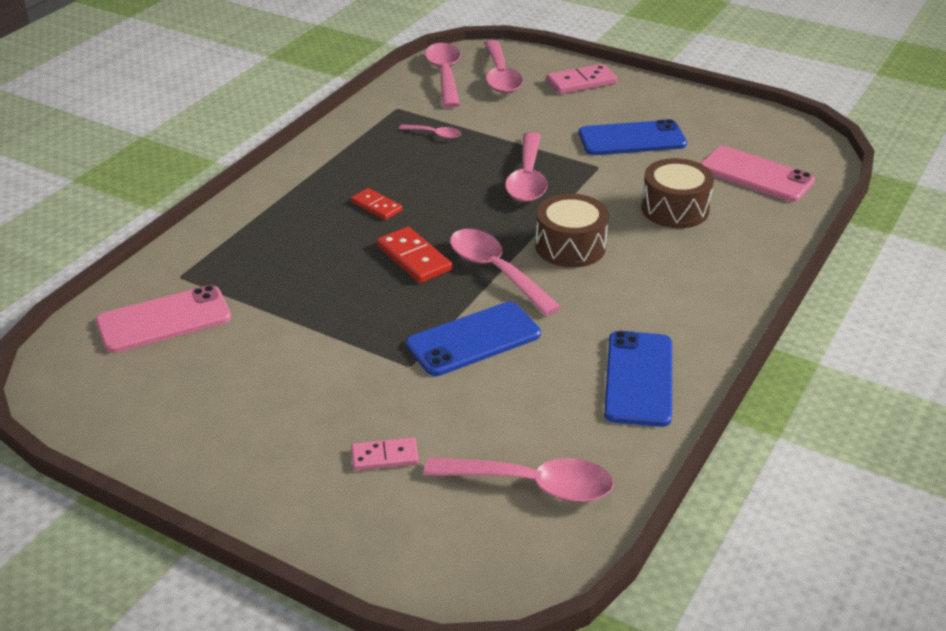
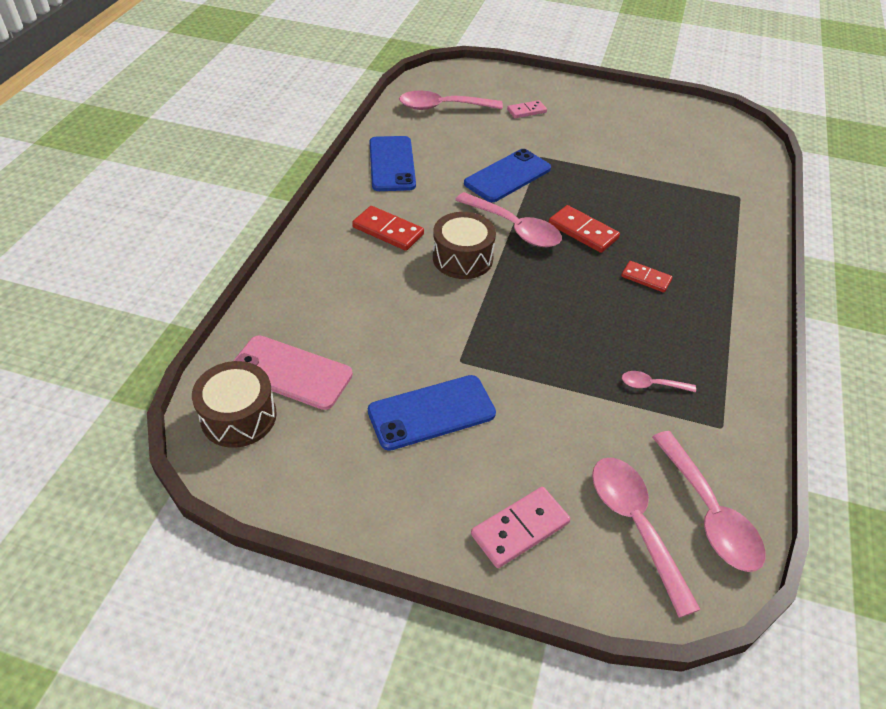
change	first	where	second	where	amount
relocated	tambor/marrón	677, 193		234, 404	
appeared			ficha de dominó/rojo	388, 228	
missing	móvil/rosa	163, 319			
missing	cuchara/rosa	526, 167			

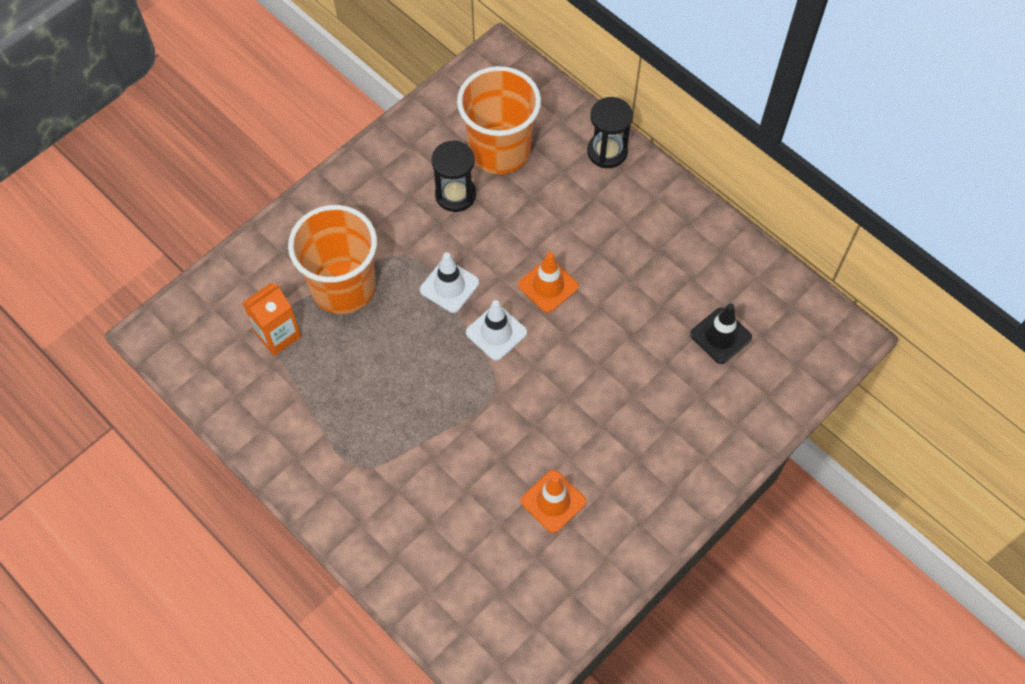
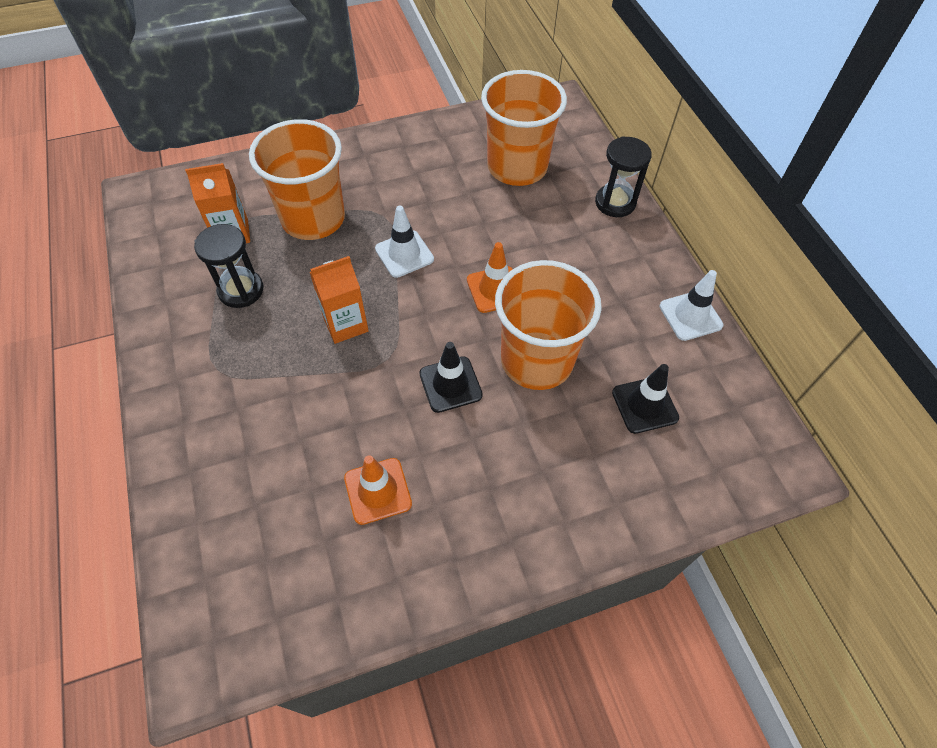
change	first	where	second	where	amount
relocated	reloj de arena/negro	454, 176		229, 266	
appeared			cartón de leche/naranja	339, 300	
appeared			cono de tráfico/negro	451, 377	
appeared			vaso/naranja	548, 325	
relocated	cono de tráfico/blanco	496, 330		691, 305	

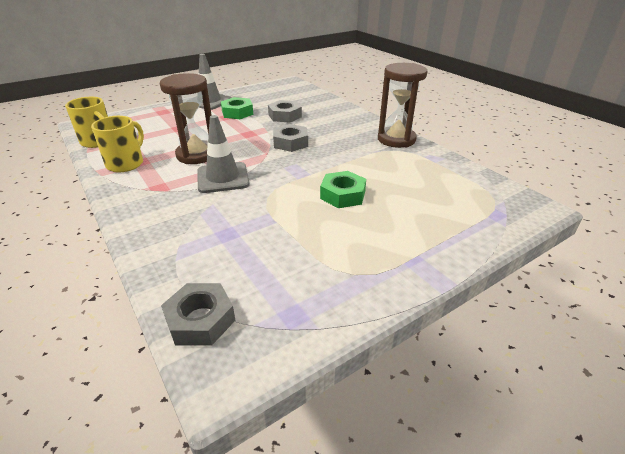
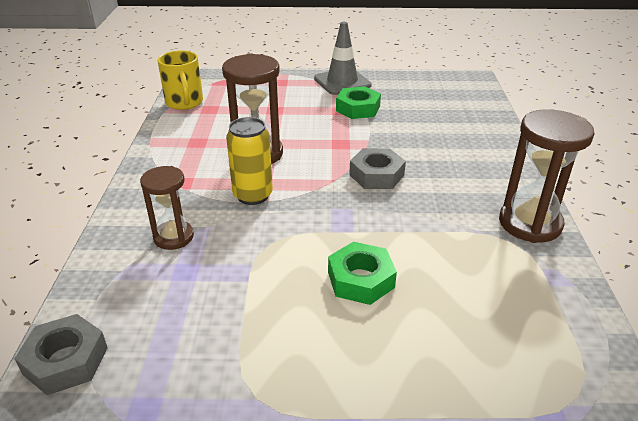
change	first	where	second	where	amount
appeared			reloj de arena/marrón	167, 208	
exchanged	cono de tráfico/gris	223, 154	lata/amarillo	249, 161	
missing	taza/amarillo	117, 144			
missing	tuerca/gris	285, 111			

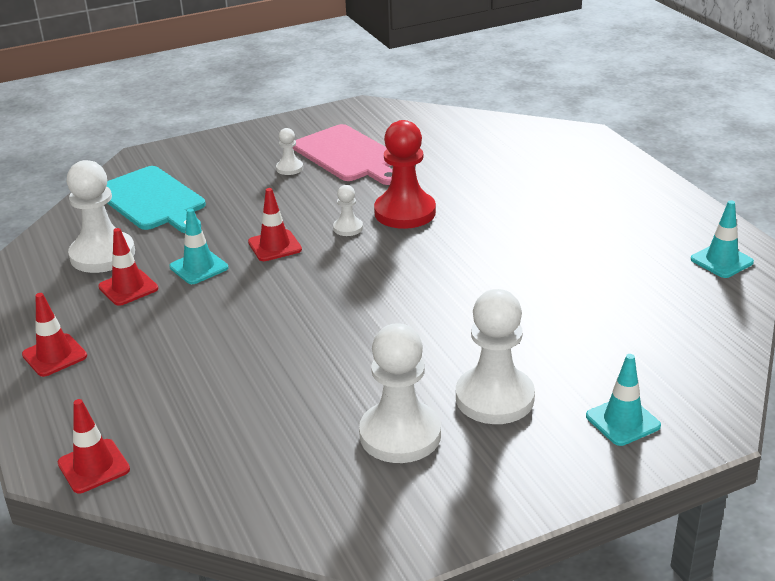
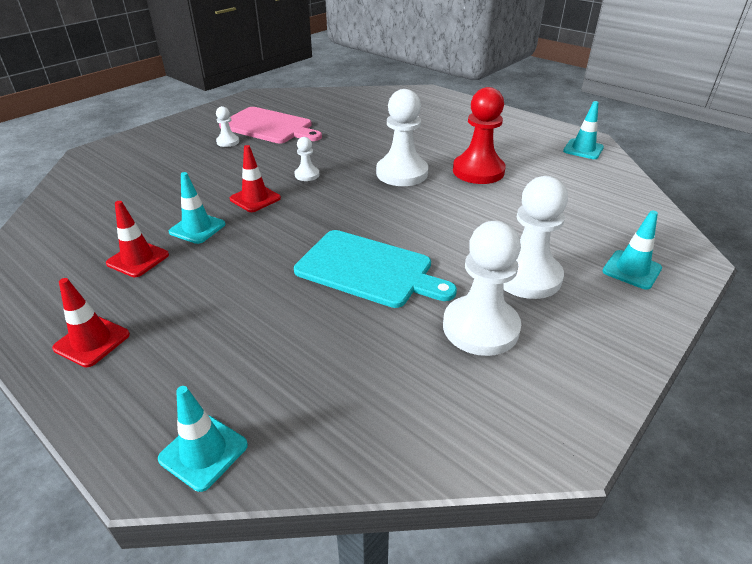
change	first	where	second	where	amount
colour	cono de tráfico/rojo	94, 446	cono de tráfico/turquesa	203, 439	
relocated	tabla de cortar/turquesa	156, 199		375, 269	
relocated	peón/blanco	101, 216		402, 137	
relocated	peón/rojo	405, 174		479, 135	

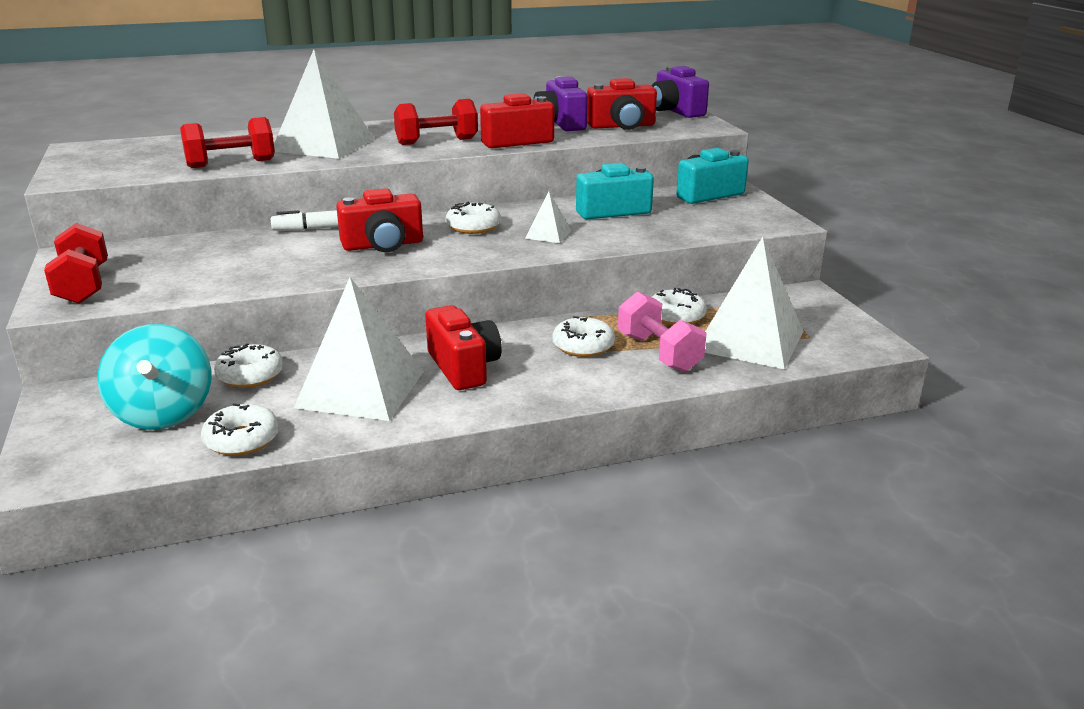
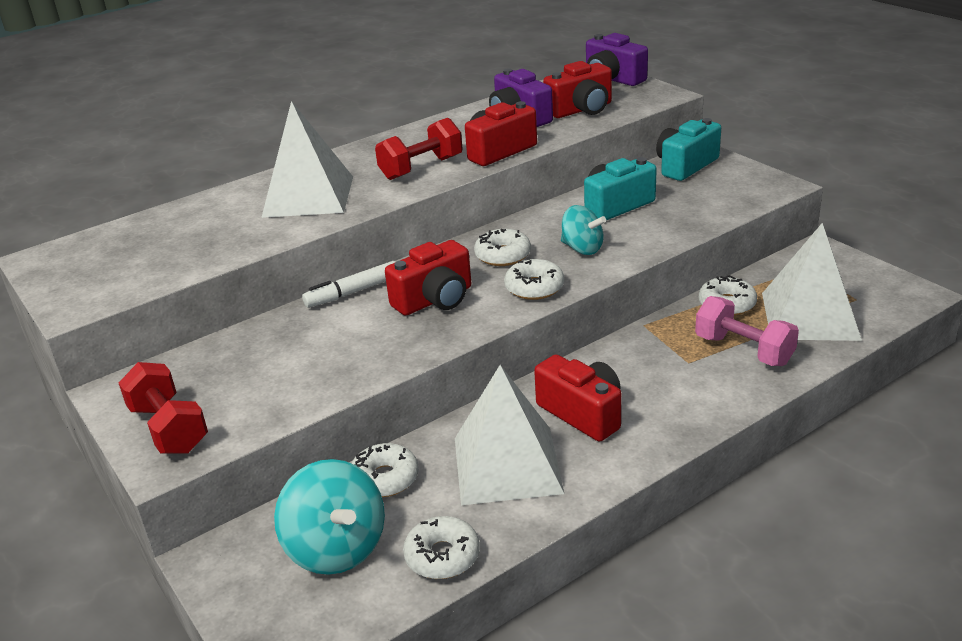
change	first	where	second	where	amount
relocated	rosquilla/blanco	583, 336		534, 279	
exchanged	pirámide/blanco	548, 217	peonza/turquesa	583, 230	
missing	mancuerna/rojo	227, 142			

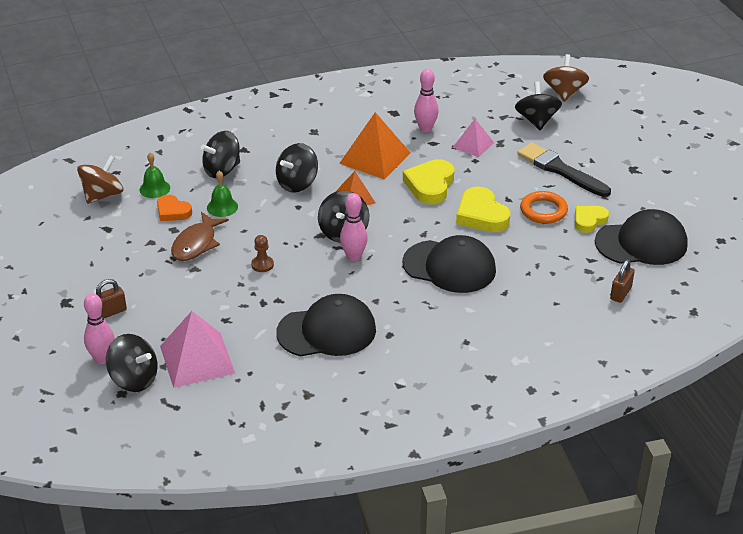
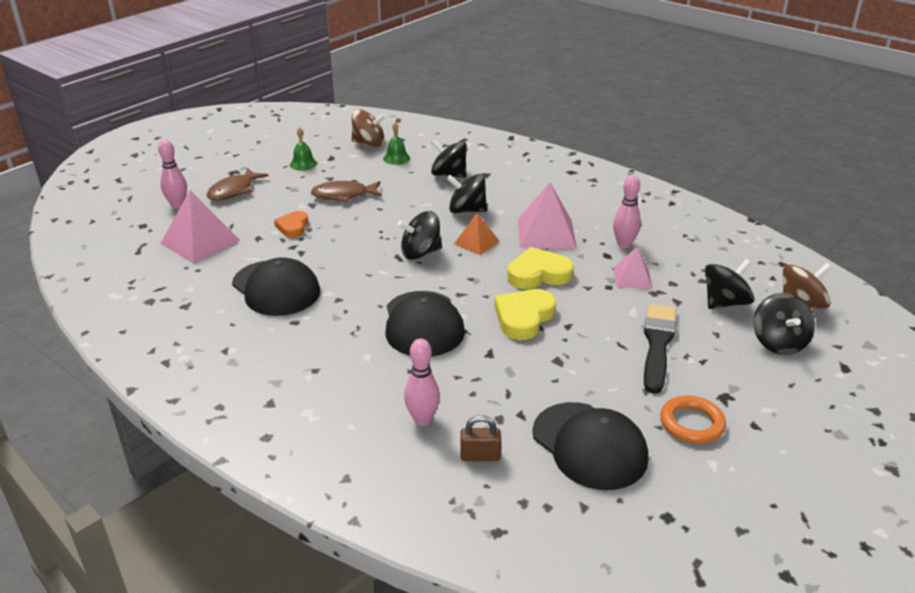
change	first	where	second	where	amount
exchanged	candado/marrón	111, 298	pez/marrón	237, 184	
relocated	corazón/naranja	174, 208		291, 224	
relocated	campana/verde	222, 194		303, 149	
relocated	bolo/rosa	354, 227		422, 382	
colour	pirámide/naranja	374, 146	pirámide/rosa	547, 216	
relocated	anillo/naranja	544, 207		693, 419	
relocated	peonza/negro	132, 363		784, 324	
missing	peón/marrón	262, 253			
missing	corazón/amarillo	592, 219			

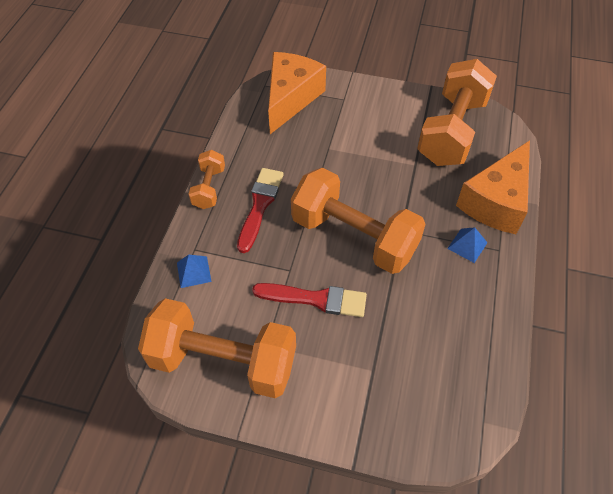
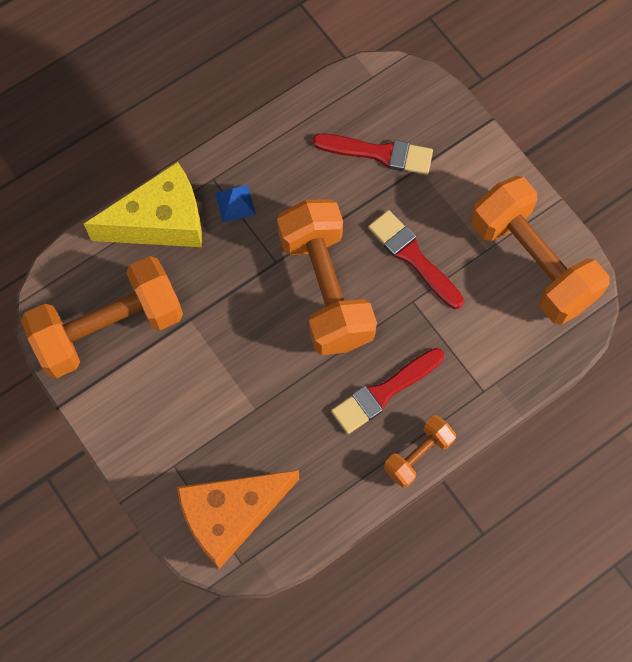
change	first	where	second	where	amount
colour	queso/naranja	493, 187	queso/amarillo	143, 204	
appeared			pincel/rojo	373, 154	
missing	pirámide/azul	194, 271			

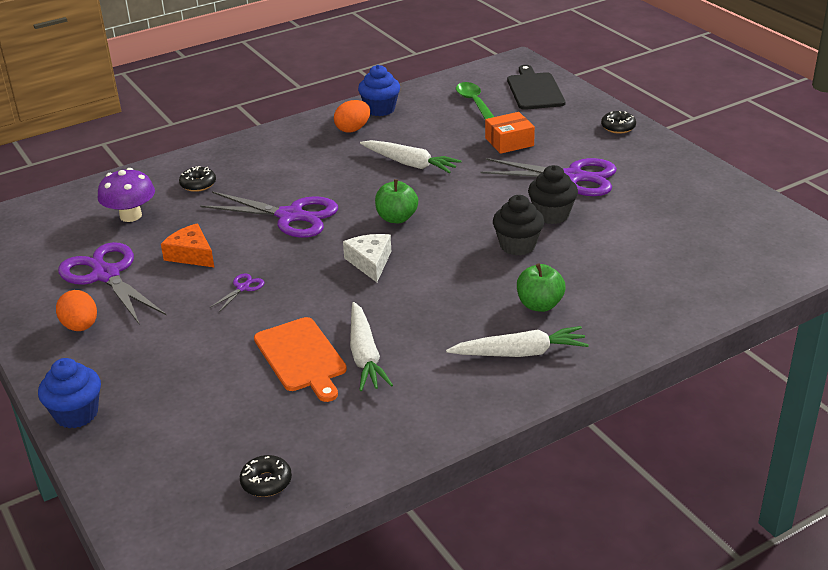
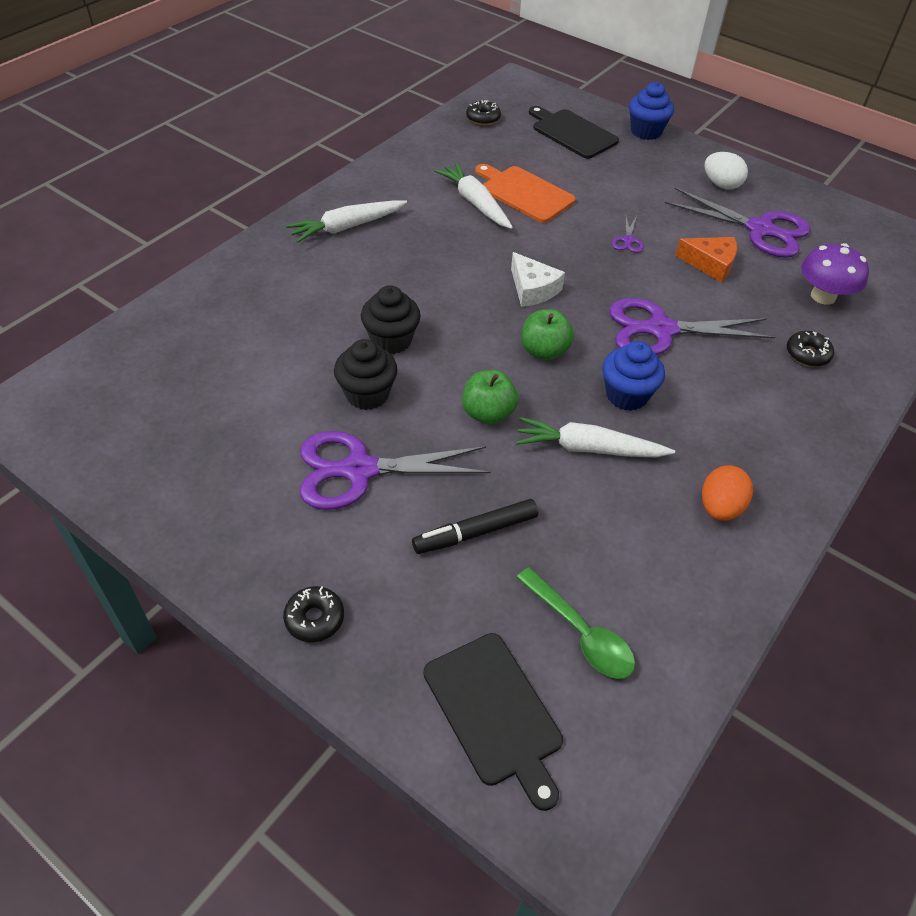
change	first	where	second	where	amount
exchanged	caja/naranja	510, 133	rotulador/negro	475, 526	
relocated	manzana/verde	541, 288		490, 397	
appeared			tabla de cortar/negro	574, 132	
relocated	magdalena/azul	379, 90		633, 376	
colour	huevo/naranja	76, 310	huevo/blanco	726, 170	

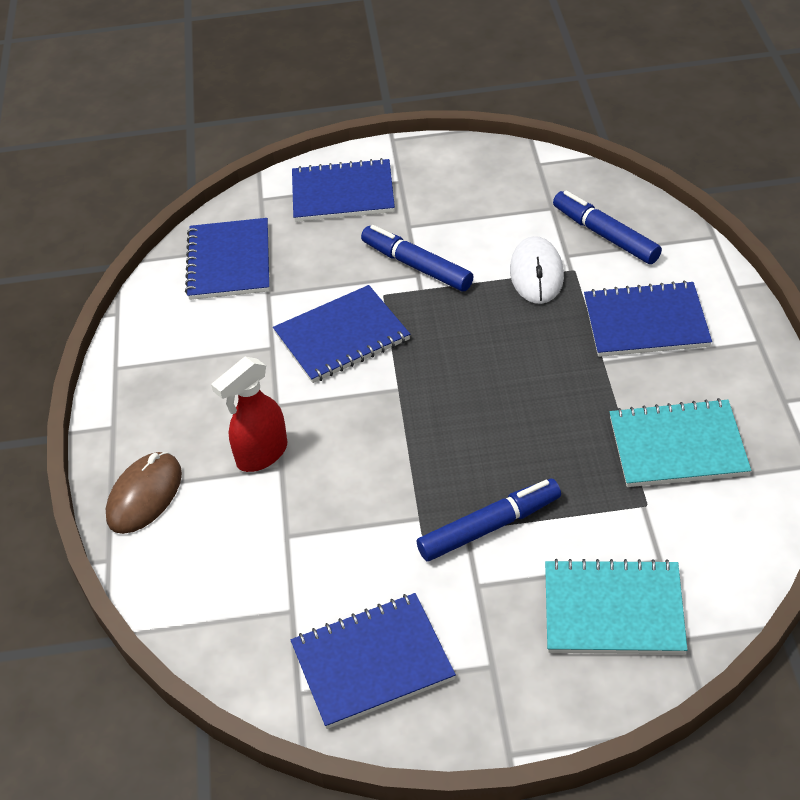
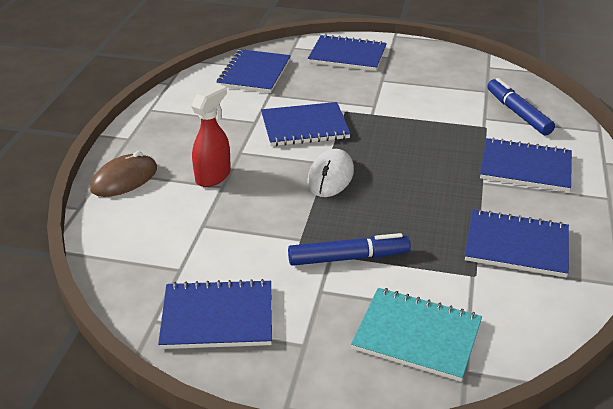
change	first	where	second	where	amount
spun	pulverizador/rojo	249, 414		211, 135	150 degrees clockwise
relocated	ratón/blanco	537, 270		330, 173	
colour	cuaderno/turquesa	680, 442	cuaderno/azul	517, 243	
missing	rotulador/azul	417, 258			

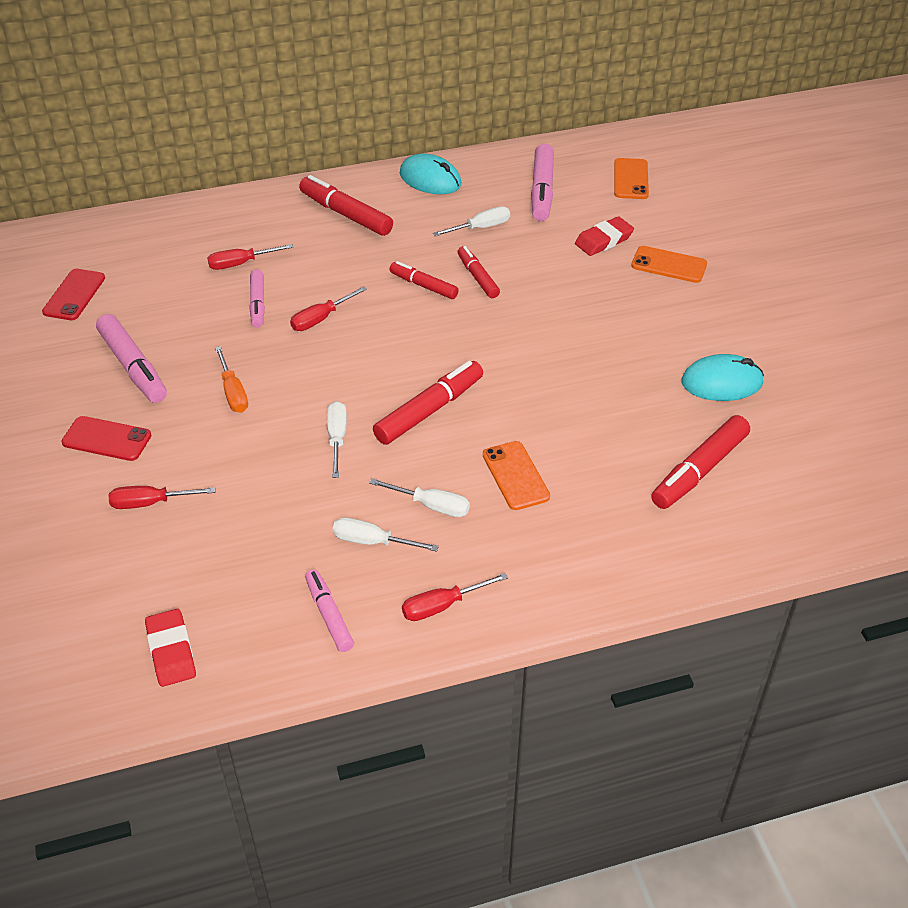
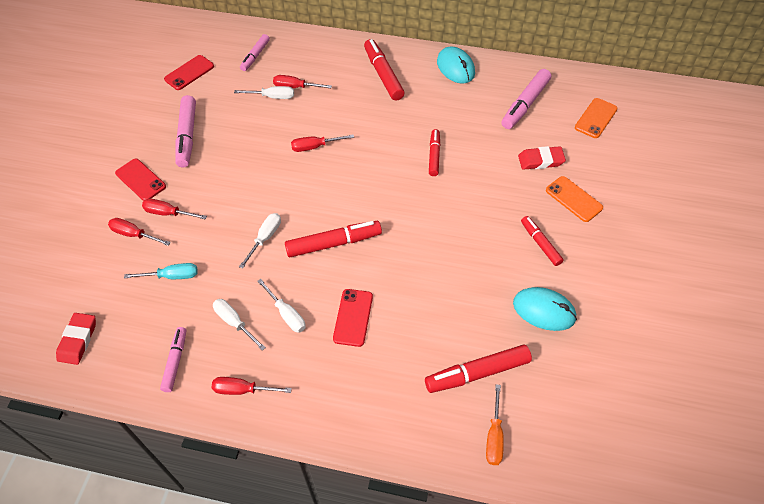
change	first	where	second	where	amount
appeared			destornillador/turquesa	161, 271	
appeared			destornillador/rojo	174, 209	
relocated	destornillador/blanco	471, 221		264, 92	
relocated	rotulador/rosa	257, 299		255, 52	
colour	móvil/naranja	516, 475	móvil/rojo	353, 318	
relocated	destornillador/naranja	231, 379		495, 424	
relocated	rotulador/rojo	424, 280		542, 241	

